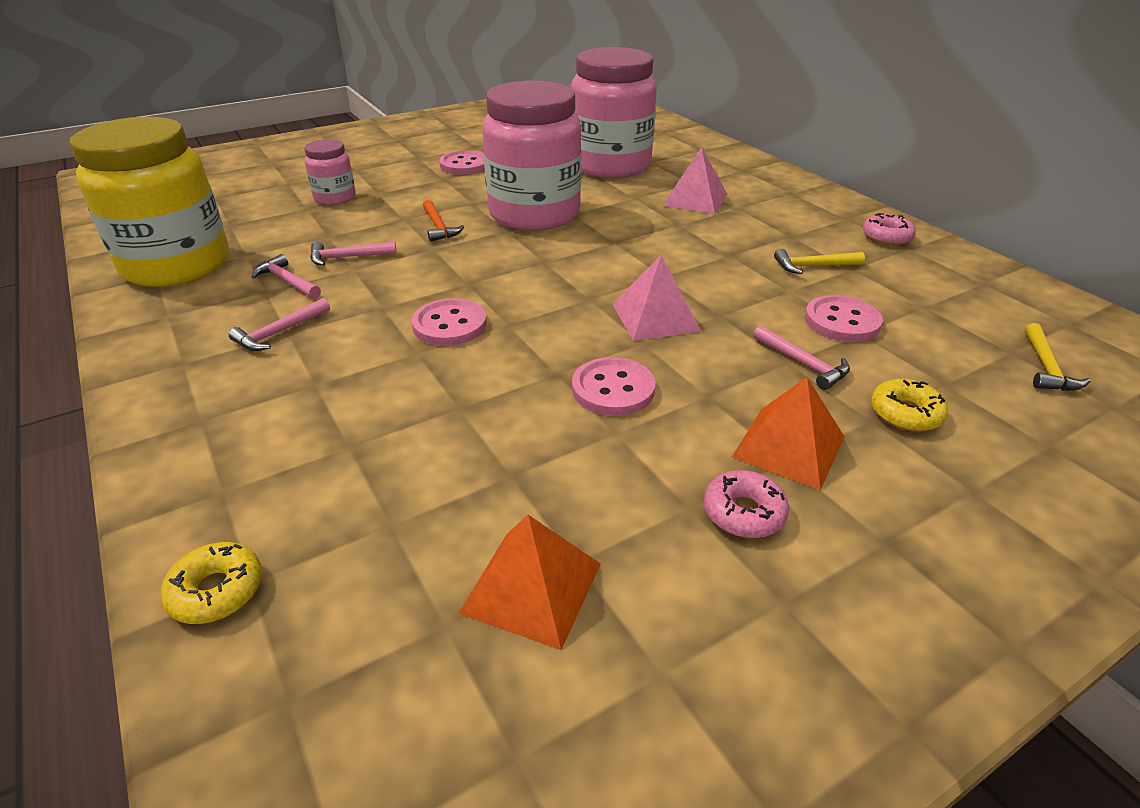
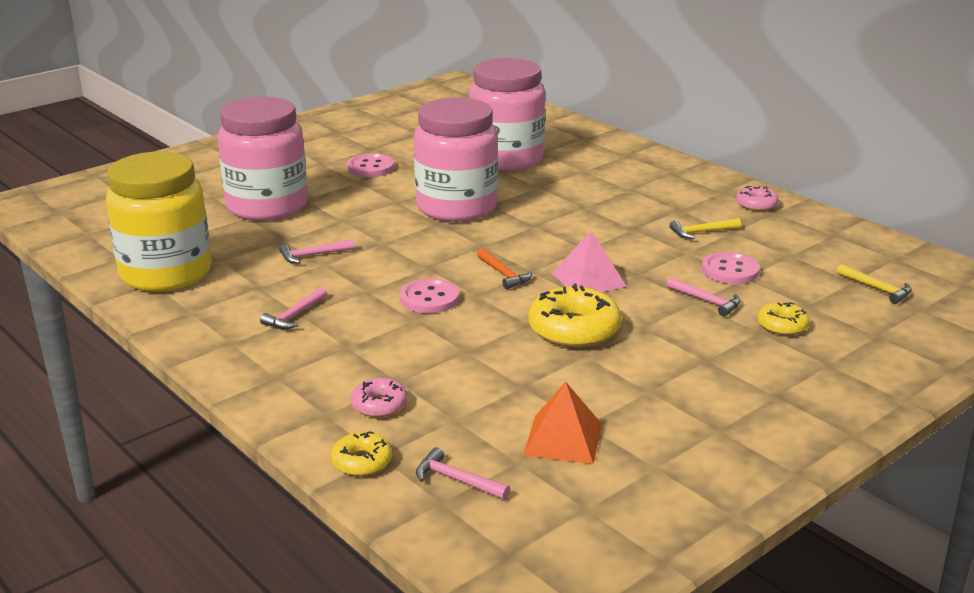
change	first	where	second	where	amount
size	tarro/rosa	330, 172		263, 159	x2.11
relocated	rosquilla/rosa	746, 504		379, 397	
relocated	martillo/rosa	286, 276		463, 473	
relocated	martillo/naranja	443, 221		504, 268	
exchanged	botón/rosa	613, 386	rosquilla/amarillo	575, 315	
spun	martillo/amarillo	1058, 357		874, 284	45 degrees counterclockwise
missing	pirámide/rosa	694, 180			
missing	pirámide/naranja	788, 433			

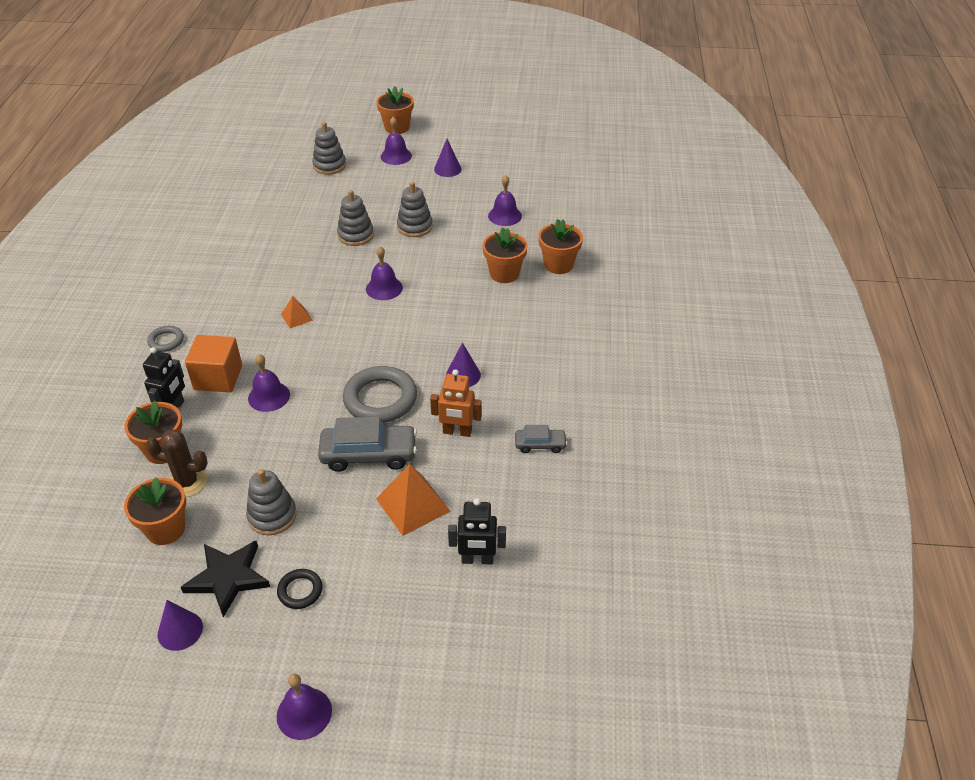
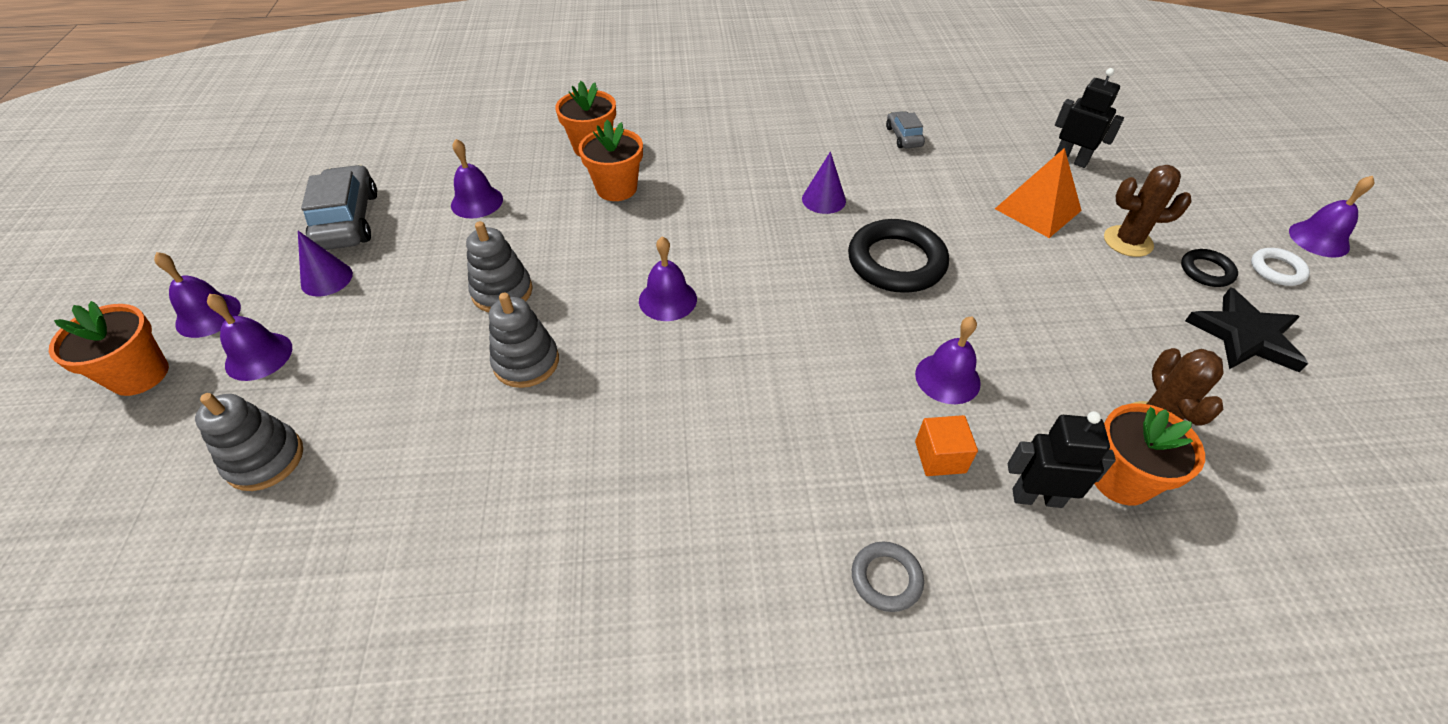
change	first	where	second	where	amount
appeared			campana/morado	197, 295	
relocated	coche/gris	367, 444		339, 207	
colour	anillo/gris	380, 394	anillo/negro	898, 256	
size	cubo/naranja	213, 363		946, 445	x0.62
spun	robot/negro	477, 531		1089, 118	45 degrees counterclockwise
appeared			cactus/marrón	1148, 211	
appeared			anillo/blanco	1280, 267	
missing	maceta/naranja	155, 511			
missing	cono/morado	180, 625			
missing	juguete apilable/gris	271, 502			
missing	pirámide/naranja	297, 312			
missing	robot/naranja	456, 403			

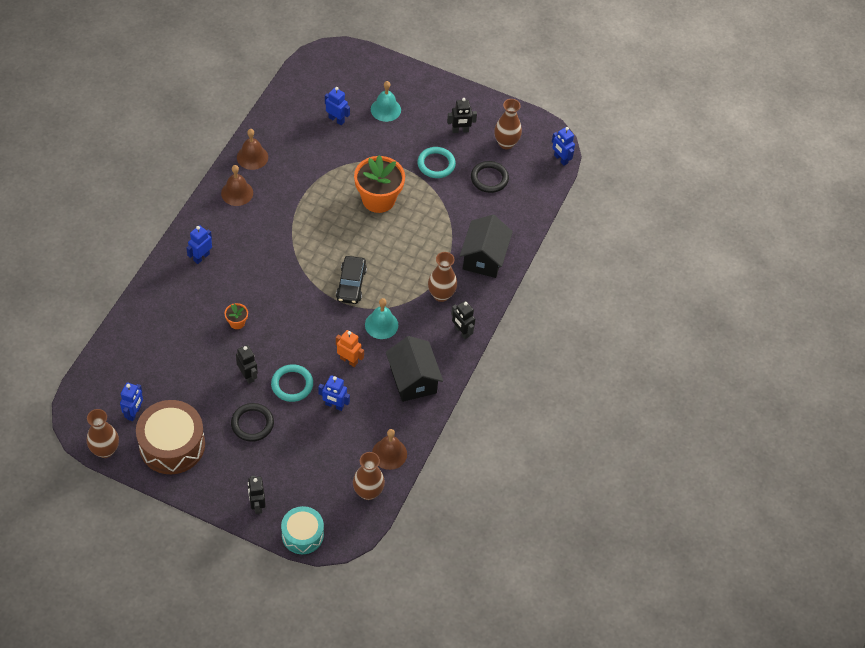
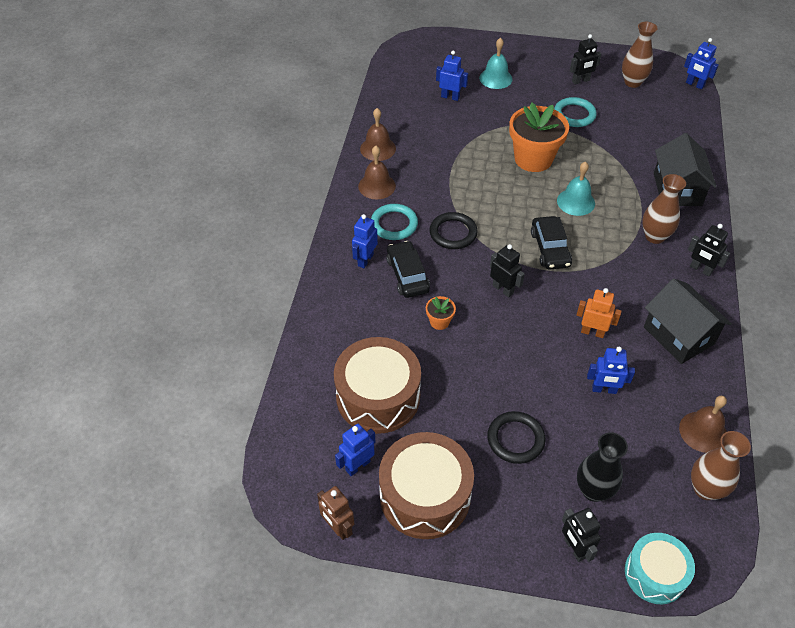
change	first	where	second	where	amount
exchanged	florero/marrón	103, 433	robot/marrón	335, 513	
appeared			tambor/marrón	377, 385	
spun	robot/azul	131, 402		355, 450	135 degrees counterclockwise
relocated	anillo/turquesa	292, 383		394, 222	
appeared			coche/negro	408, 269	
relocated	anillo/negro	490, 177		453, 230	
relocated	robot/negro	247, 364		507, 271	
relocated	campana/turquesa	381, 318		576, 188	
appeared			florero/negro	602, 467	

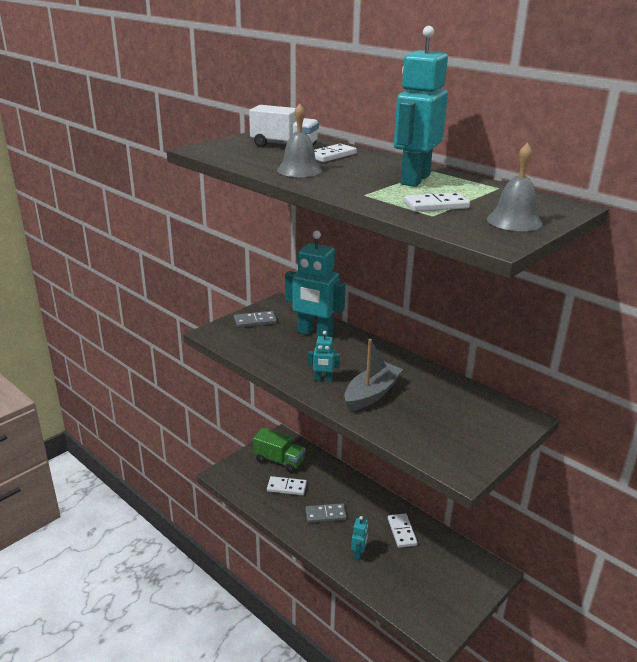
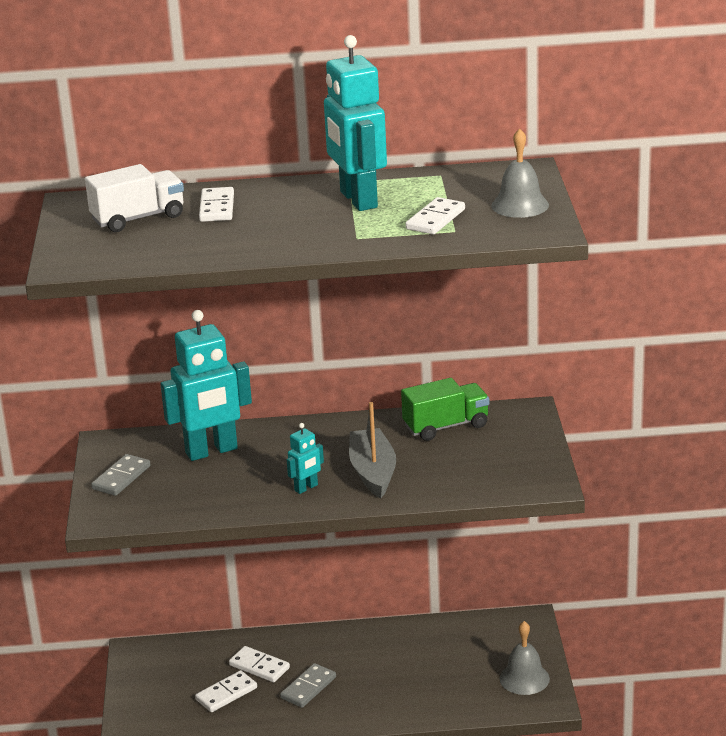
change	first	where	second	where	amount
relocated	ficha de dominó/blanco	403, 530		259, 664	
relocated	camión/verde	279, 450		445, 409	
relocated	campana/gris	299, 140		524, 658	
missing	robot/turquesa	359, 538			

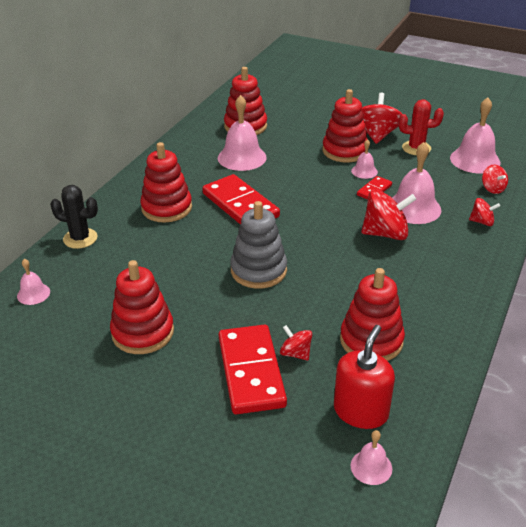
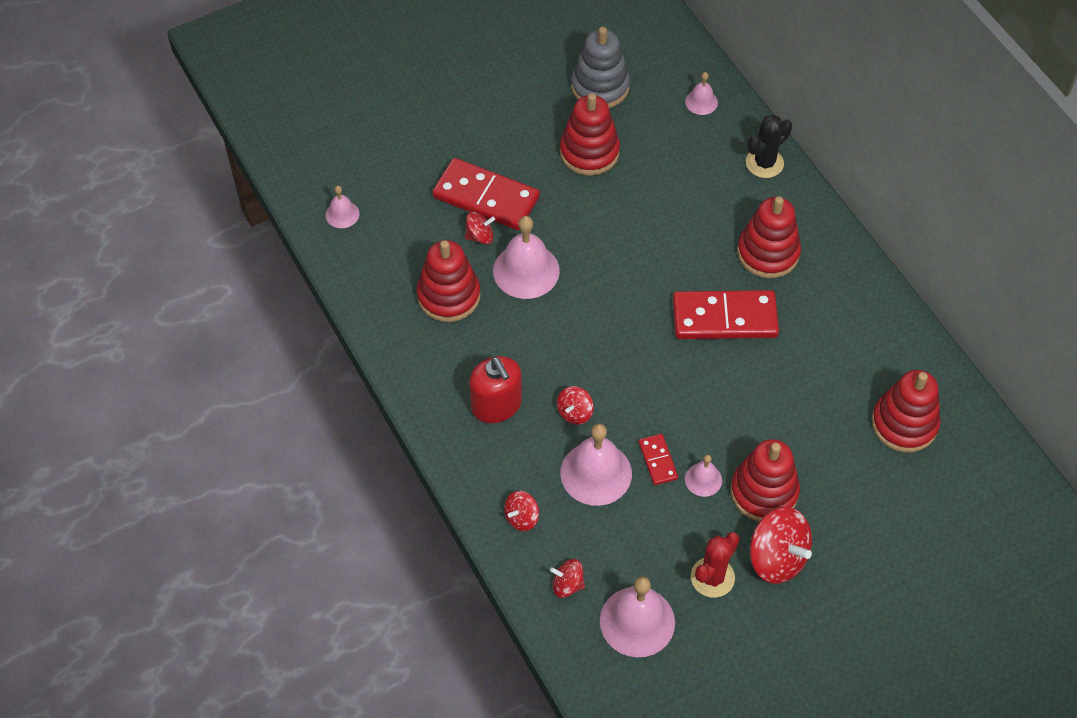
change	first	where	second	where	amount
relocated	dispensador de jabón/rojo	364, 377		495, 389	
relocated	campana/rosa	242, 133		526, 257	
size	peonza/rojo	388, 214		575, 405	x0.54
relocated	juguete apilable/gris	258, 245		600, 67	

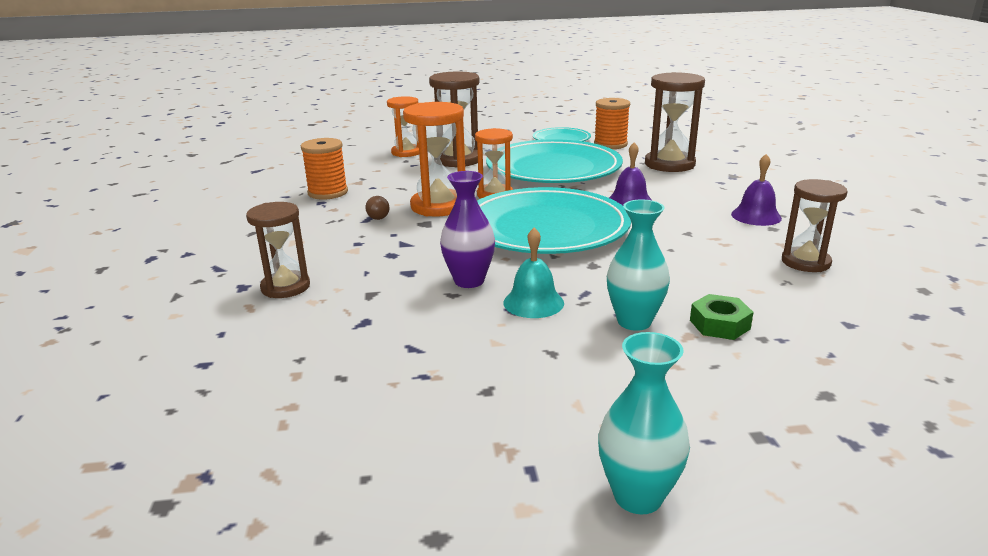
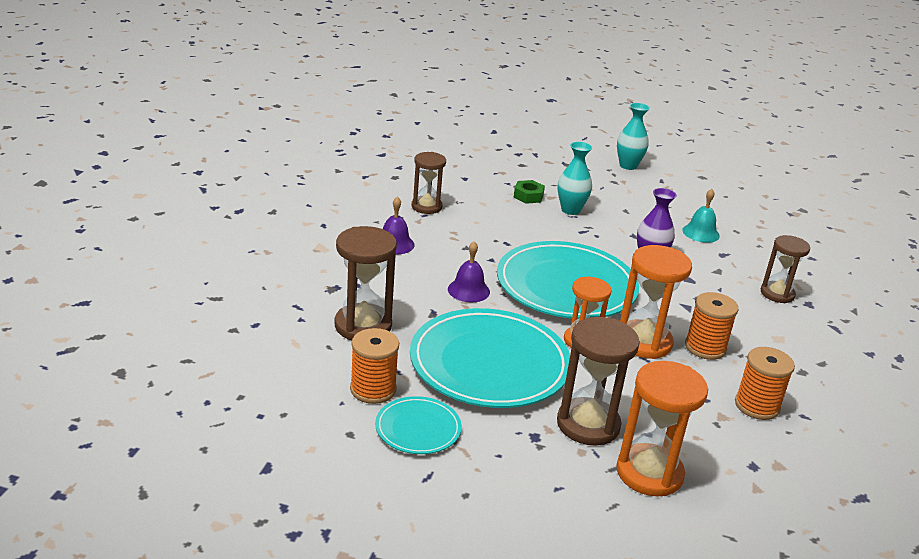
change	first	where	second	where	amount
size	reloj de arena/naranja	403, 126		662, 428	x1.51
relocated	campana/turquesa	533, 273		701, 216	
exchanged	bombilla/marrón	377, 208	carrete/naranja	712, 326	

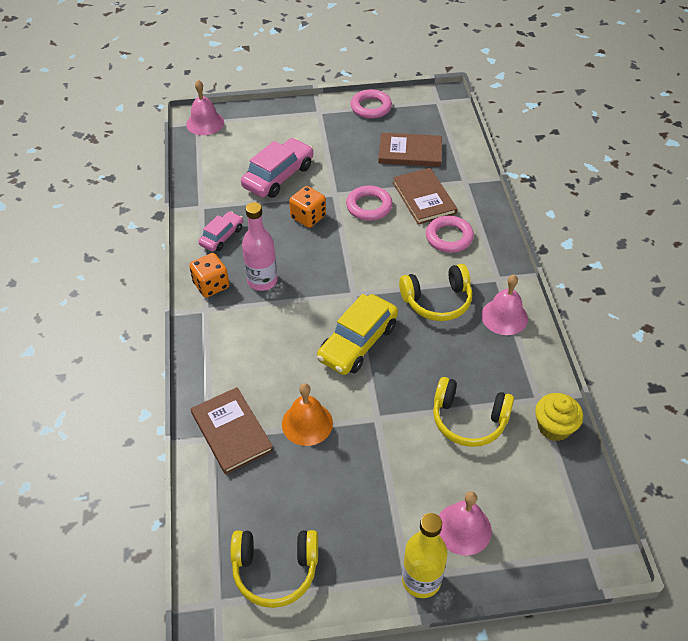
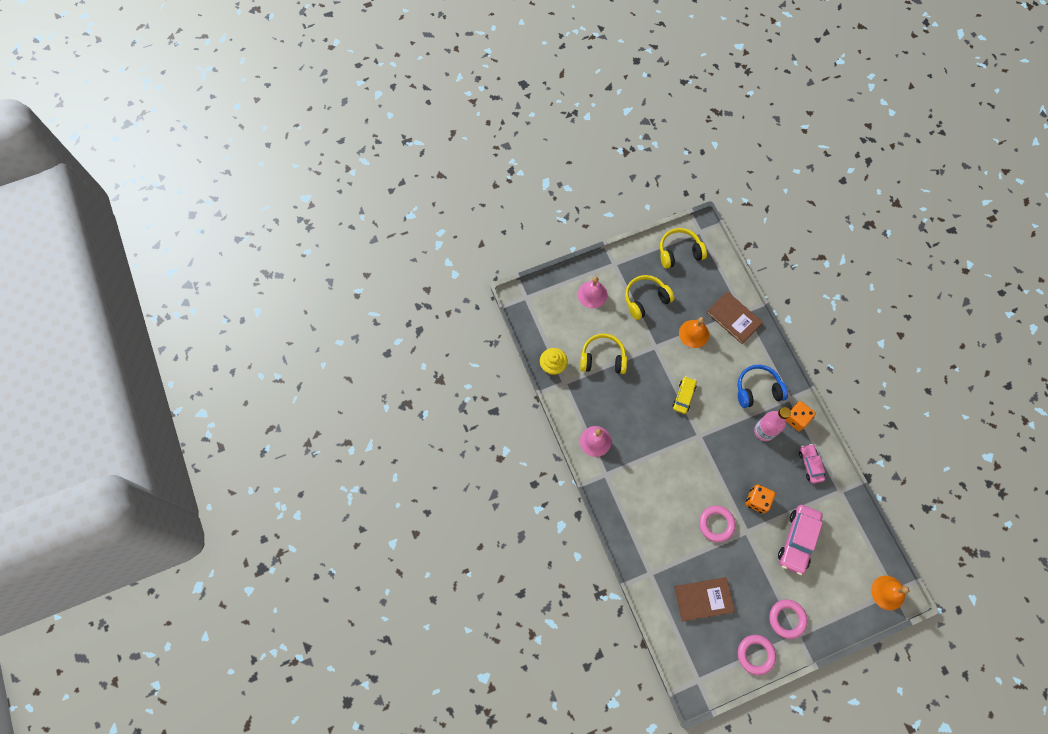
change	first	where	second	where	amount
relocated	auriculares/amarillo	435, 292		649, 297	
size	coche/amarillo	357, 334		684, 395	x0.59
appeared			auriculares/azul	763, 386	
relocated	anillo/rosa	450, 234		788, 619	
spun	coche/rosa	221, 231		812, 464	150 degrees clockwise
colour	campana/rosa	205, 107	campana/naranja	890, 593	
missing	libro/marrón	425, 196			
missing	botella/amarillo	425, 555			

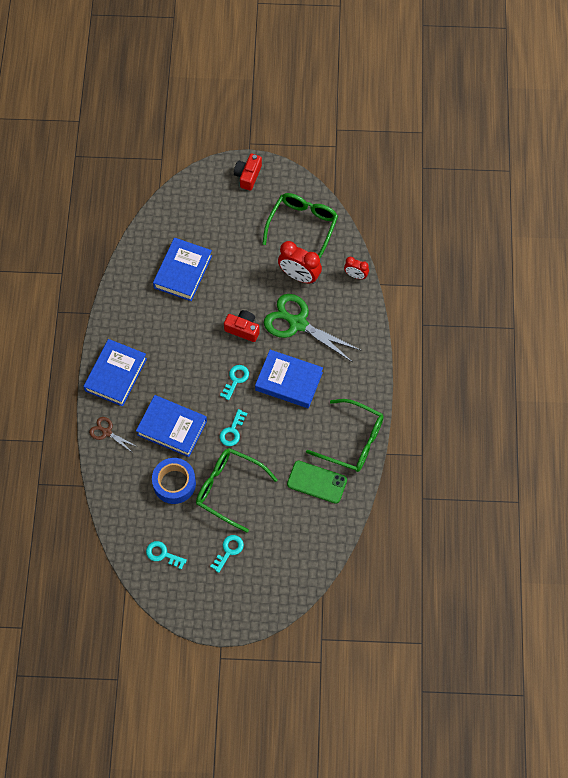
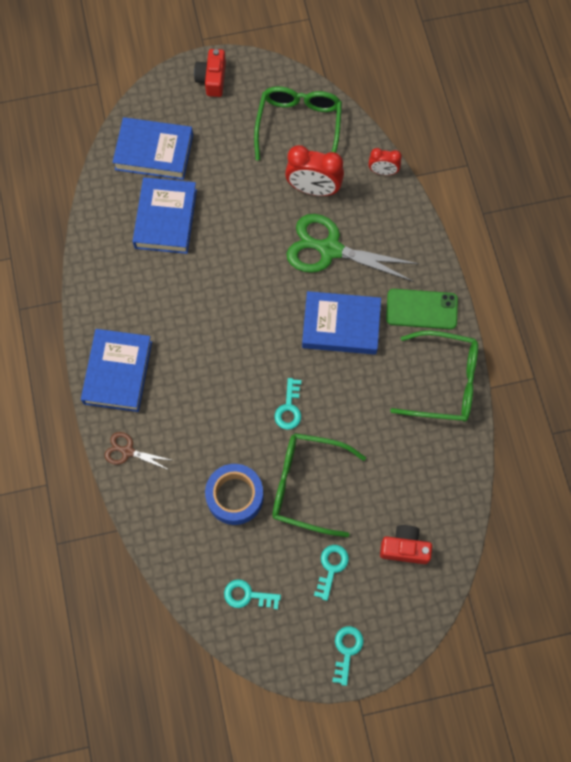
change	first	where	second	where	amount
relocated	libro/azul	171, 426		152, 148	
relocated	llave/turquesa	234, 382		348, 656	
relocated	cámara/rojo	242, 326		406, 544	
relocated	móvil/verde	317, 482		422, 309	

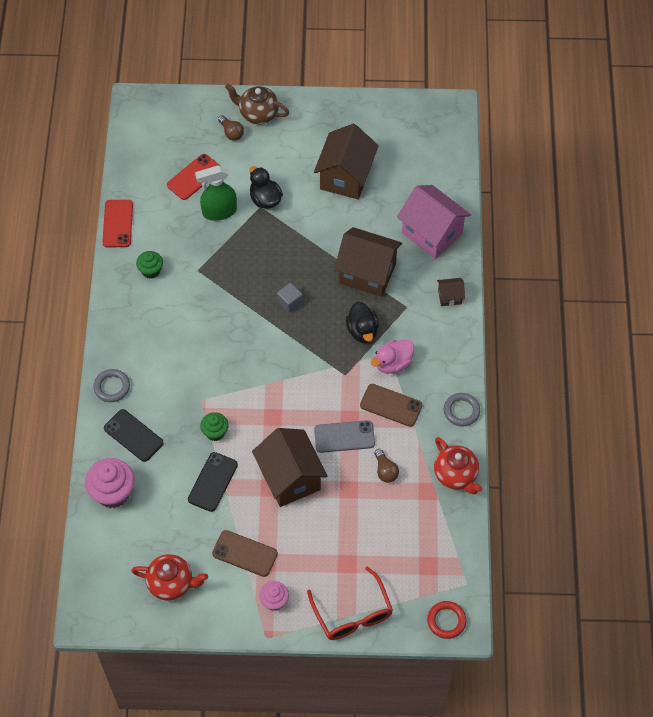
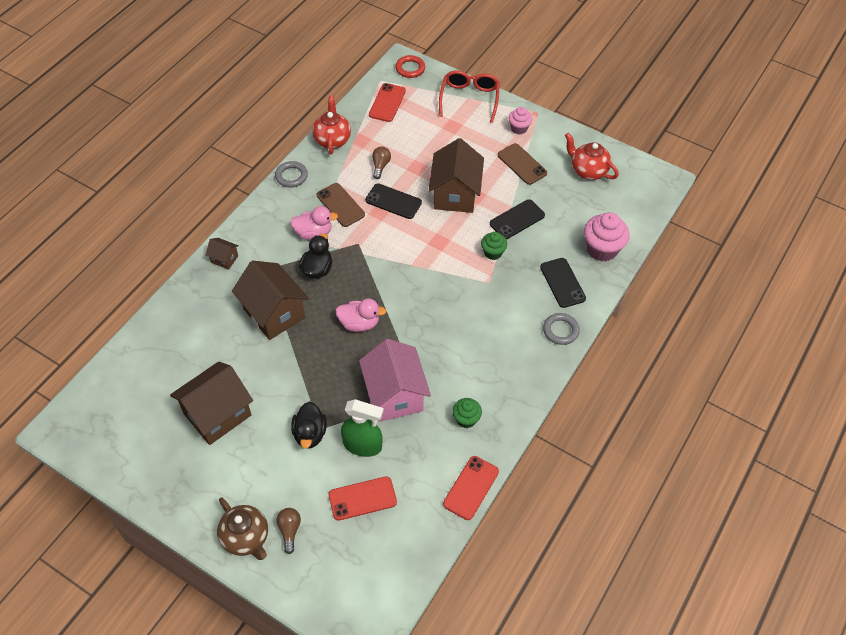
change	first	where	second	where	amount
exchanged	cubo/gris	290, 298	pato/rosa	361, 315	
relocated	casa/rosa	434, 222		395, 380	
colour	móvil/gris	344, 436	móvil/negro	393, 201	
appeared			móvil/rojo	387, 102	

